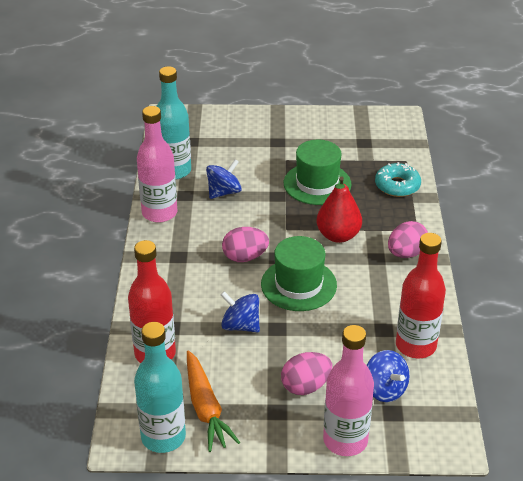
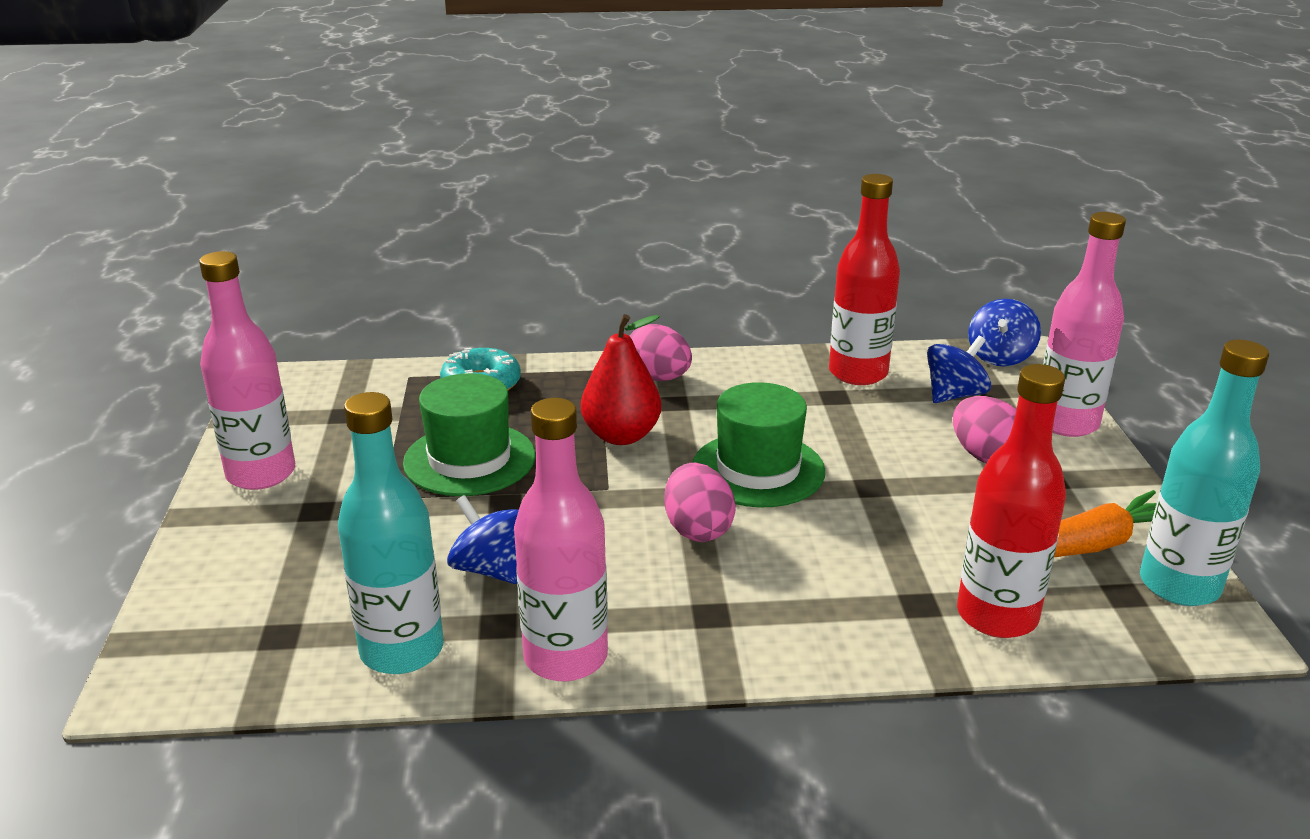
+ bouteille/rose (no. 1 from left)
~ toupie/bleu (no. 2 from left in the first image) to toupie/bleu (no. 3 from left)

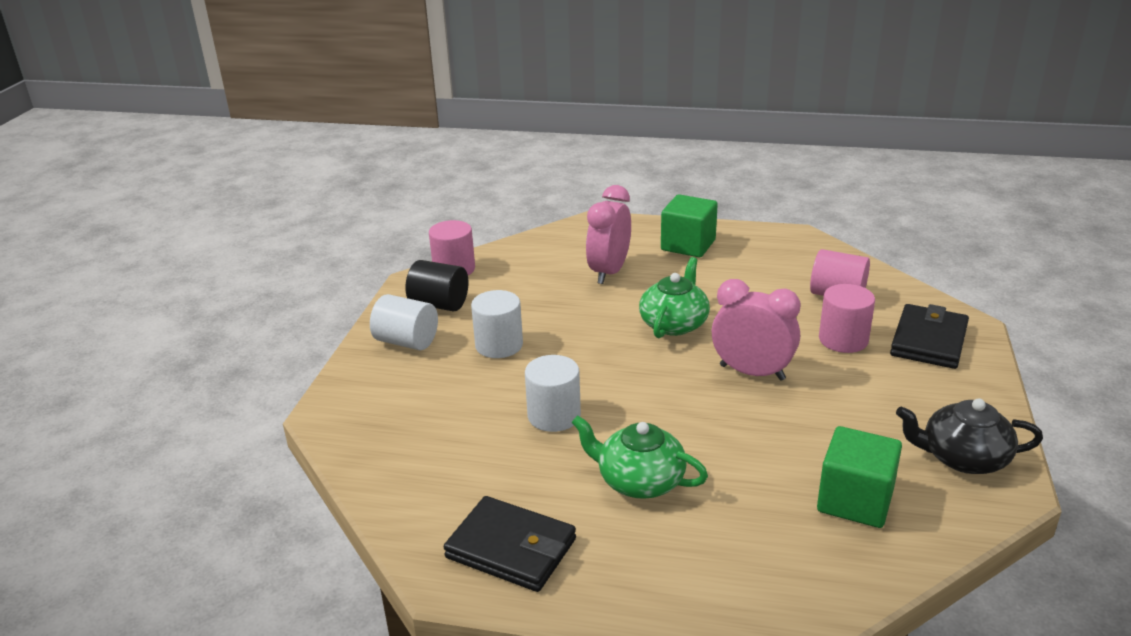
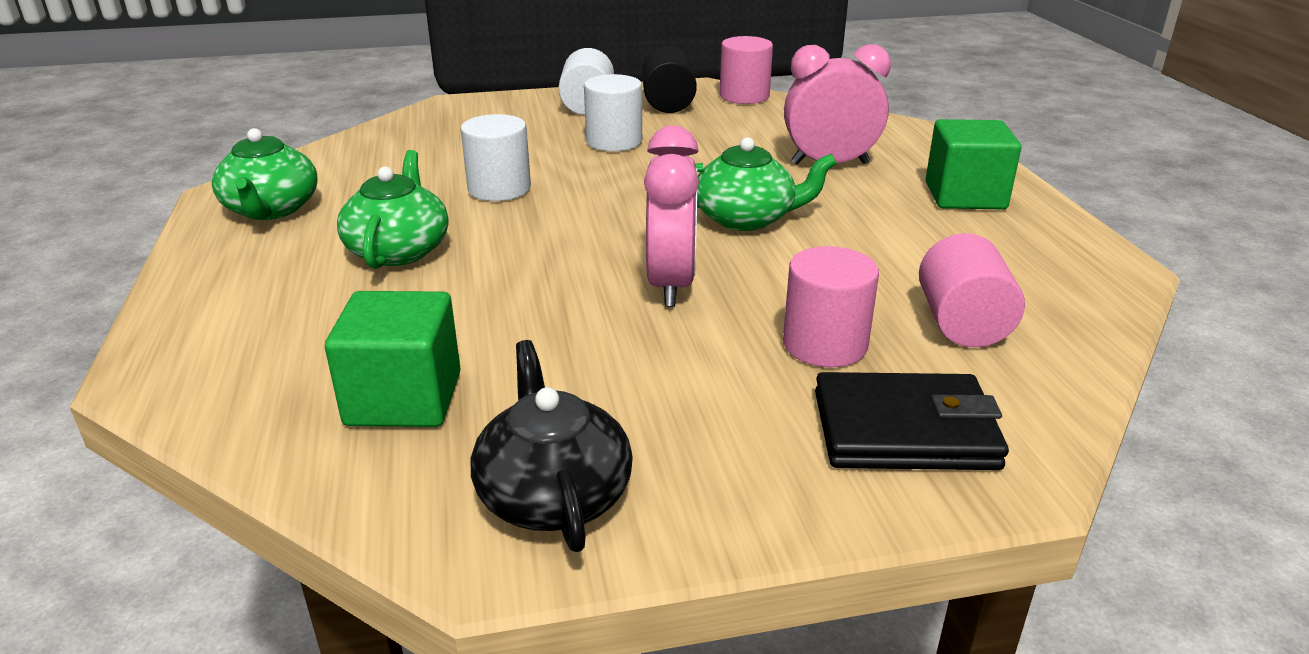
~ portefeuille/noir (no. 1 from left) to théière/vert (no. 1 from left)

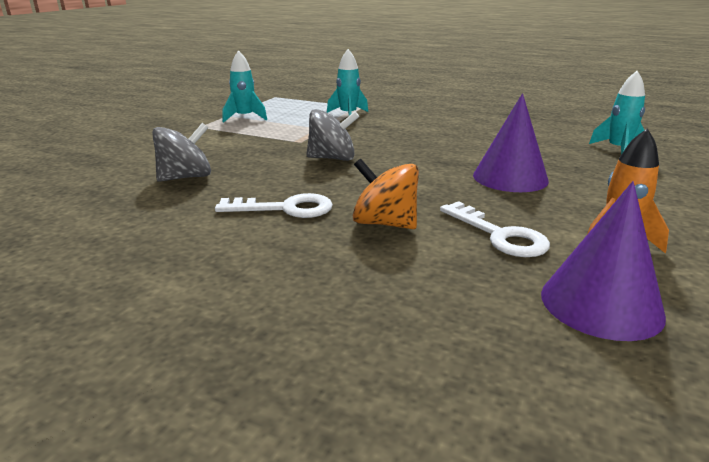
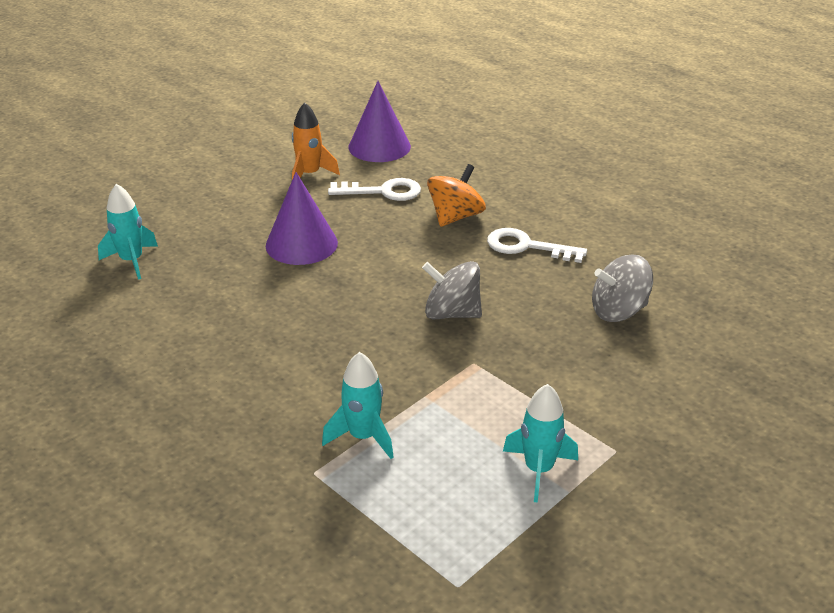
~ clé/blanc (no. 2 from left in the first image) 105 degrees clockwise
~ toupie/orange 105 degrees counterclockwise

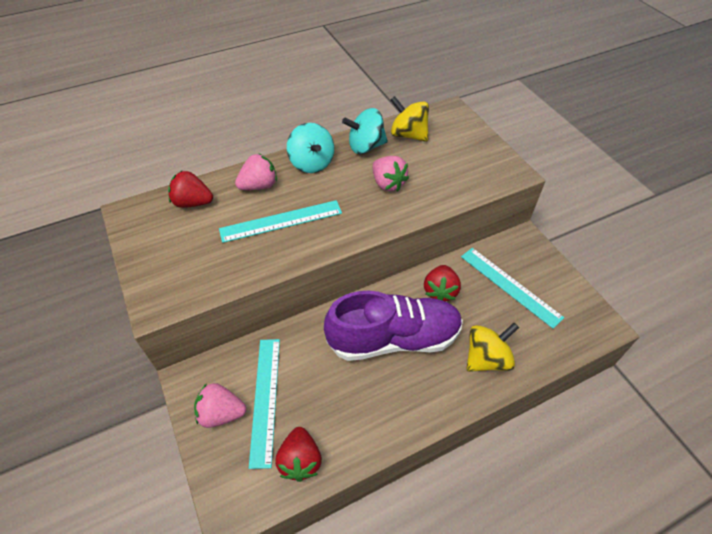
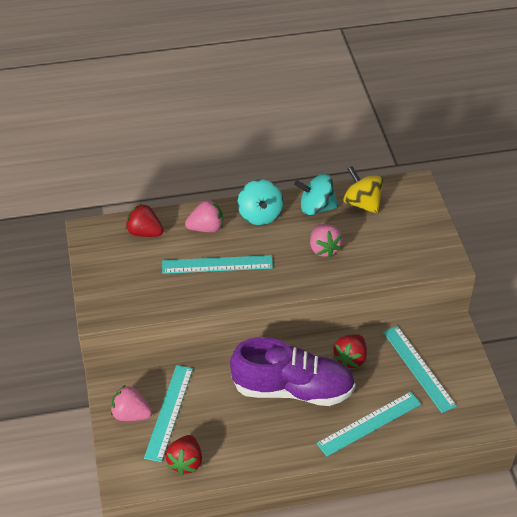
~ toupie/jaune (no. 2 from left) to règle/turquoise (no. 3 from left)

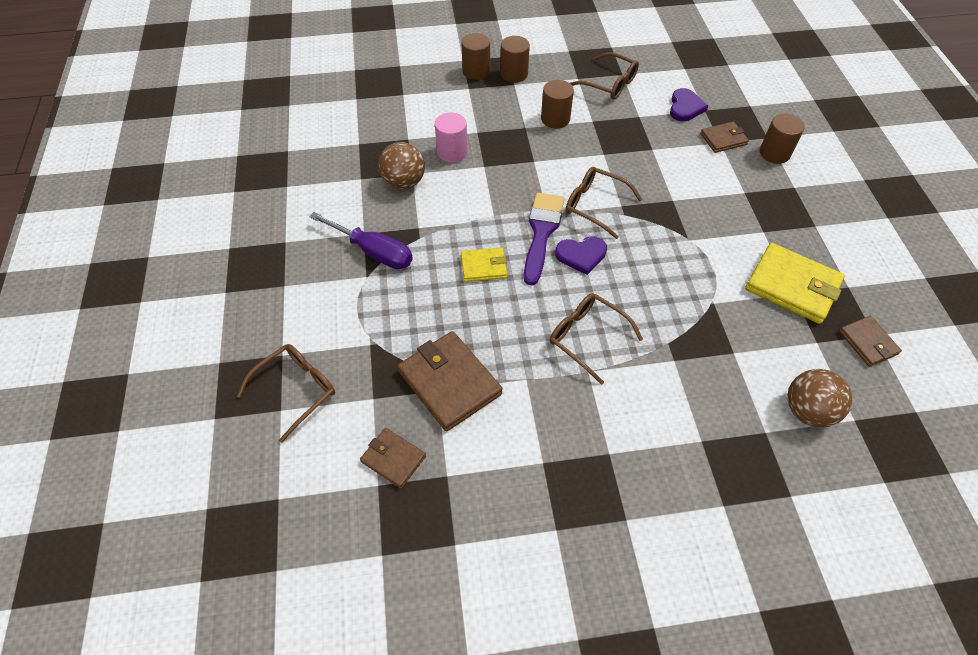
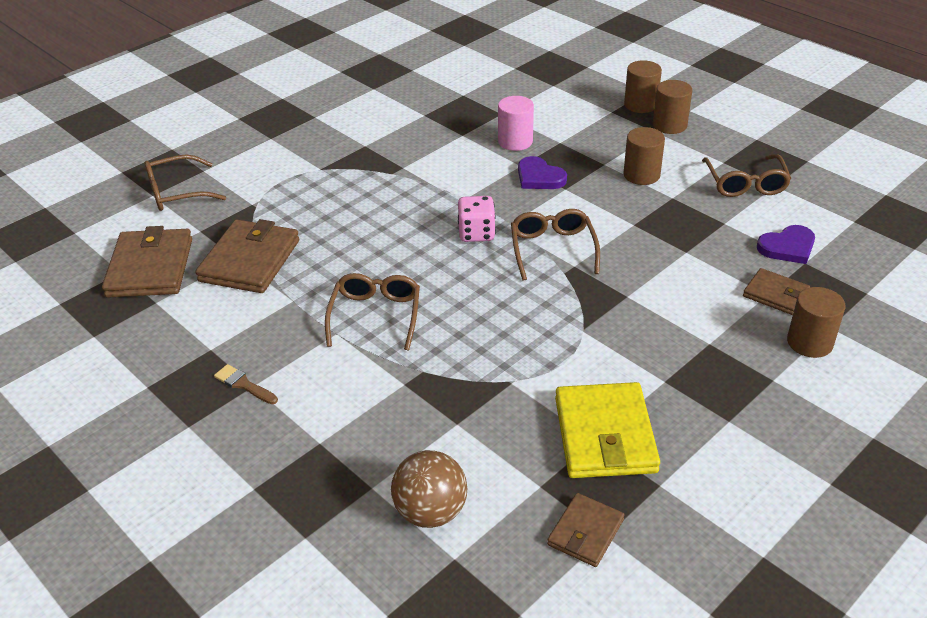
~ portefeuille/marron (no. 1 from left) x1.77
~ lunettes/marron (no. 1 from left) 150 degrees clockwise
+ pinceau/marron
~ pinceau/violet to dé/rose
~ cœur/violet (no. 1 from left)
- tournevis/violet
- balle/marron (no. 1 from left)
- portefeuille/jaune (no. 1 from left)

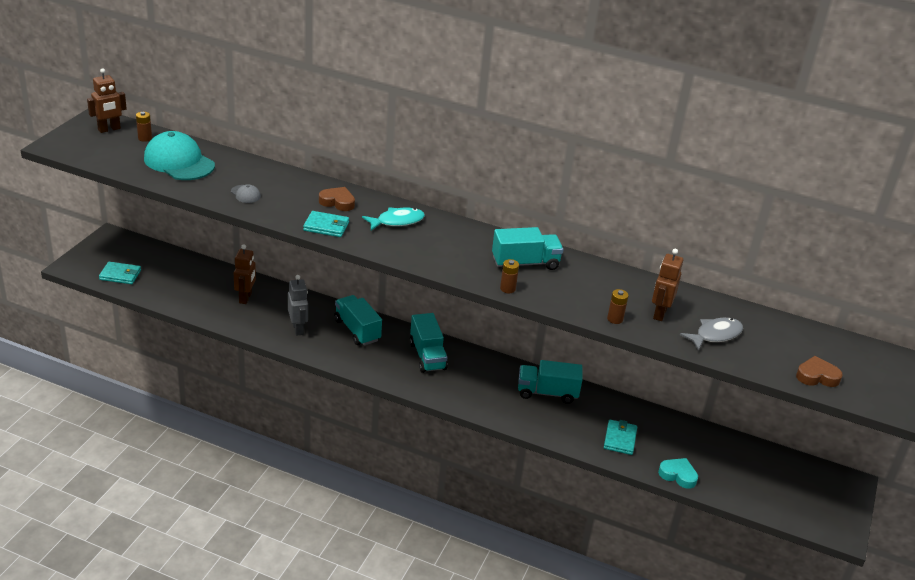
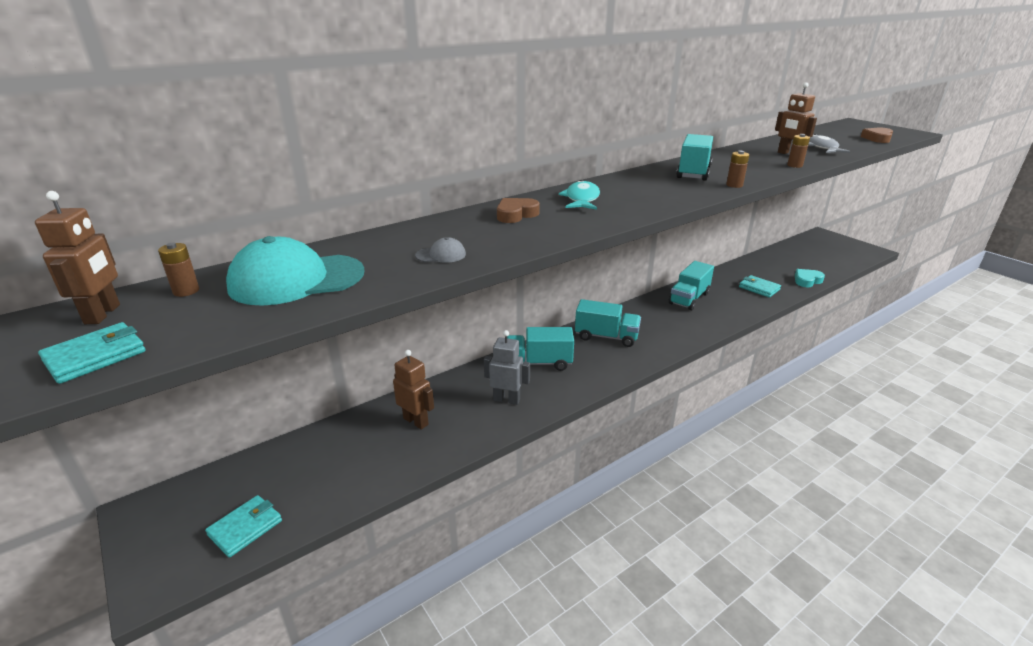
~ portefeuille/turquoise (no. 2 from left in the first image) to portefeuille/turquoise (no. 1 from left)

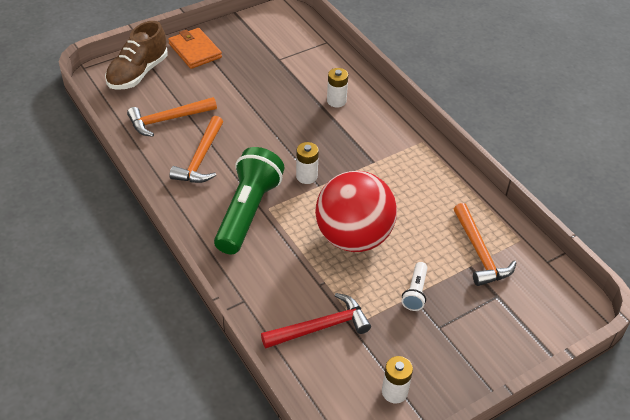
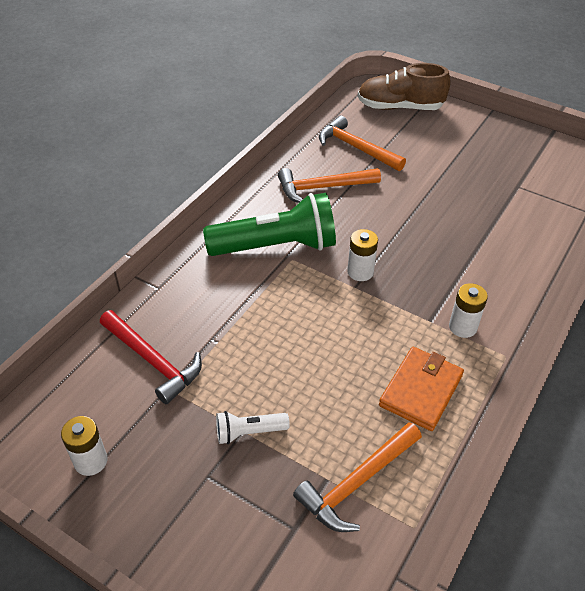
~ portefeuille/orange
~ pile/blanc (no. 2 from left in the first image) to pile/blanc (no. 3 from left)
- balle/rouge

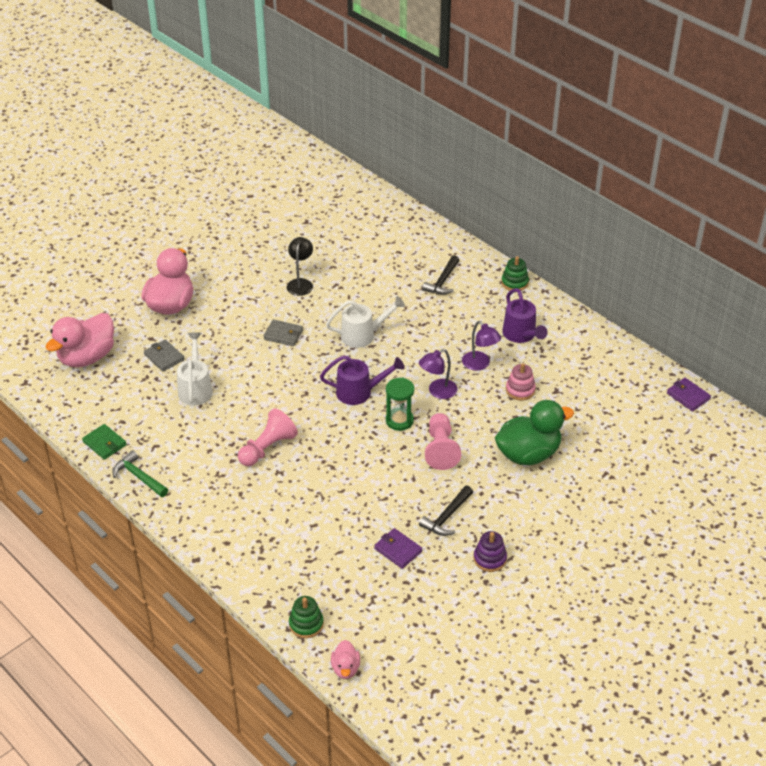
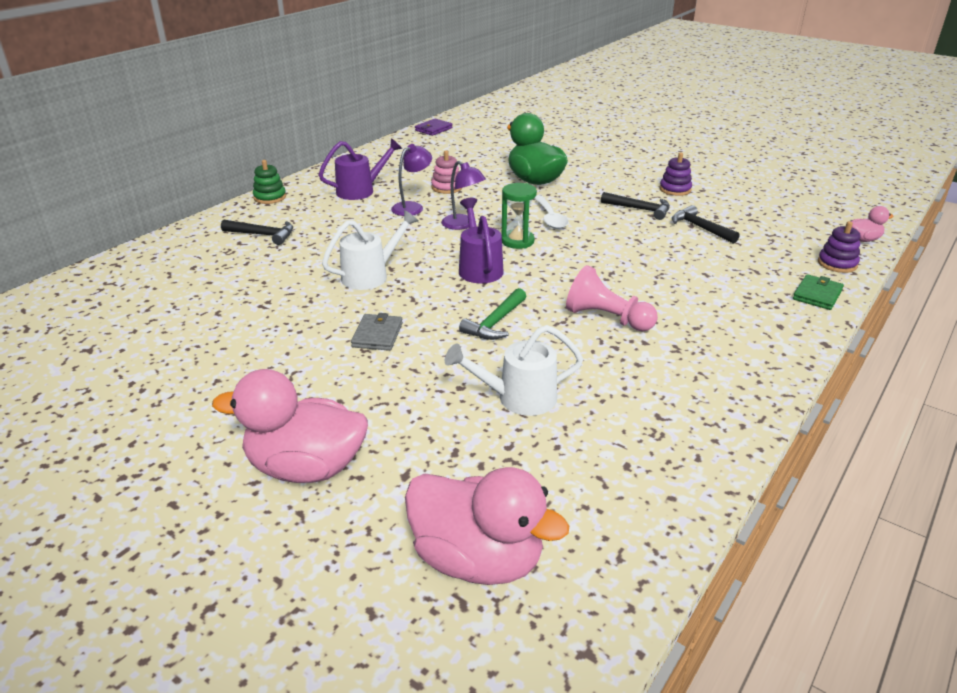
~ arrosoir/blanc (no. 2 from left in the first image) 75 degrees clockwise
~ marteau/vert
~ pion/rose (no. 2 from left) to cuillère/blanc
~ portefeuille/violet (no. 1 from left) to marteau/noir (no. 3 from left)
~ portefeuille/vert
~ jouet à empiler/vert (no. 1 from left) to jouet à empiler/violet (no. 2 from left)
- portefeuille/gris (no. 1 from left)
- lampe/noir

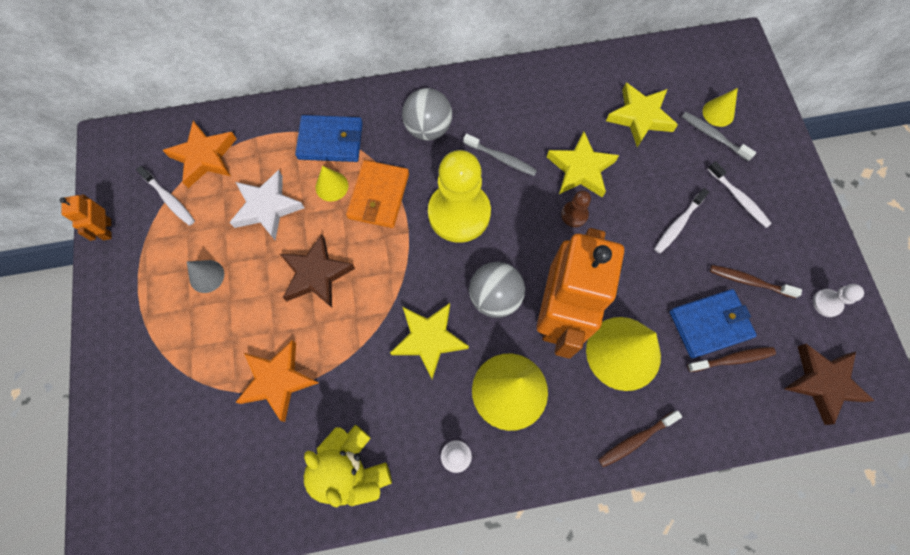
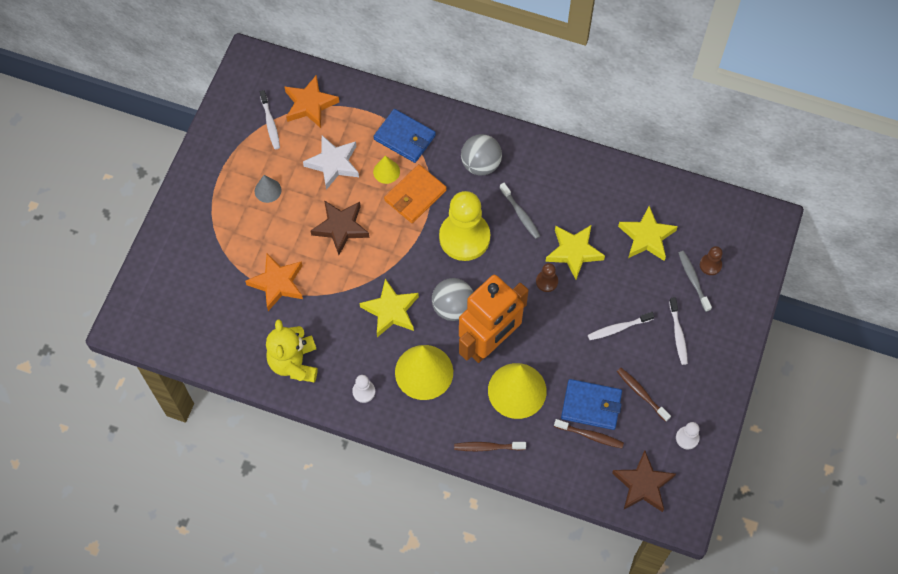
~ cône/jaune (no. 4 from left) to pion/marron (no. 2 from left)
- robot/orange (no. 1 from left)

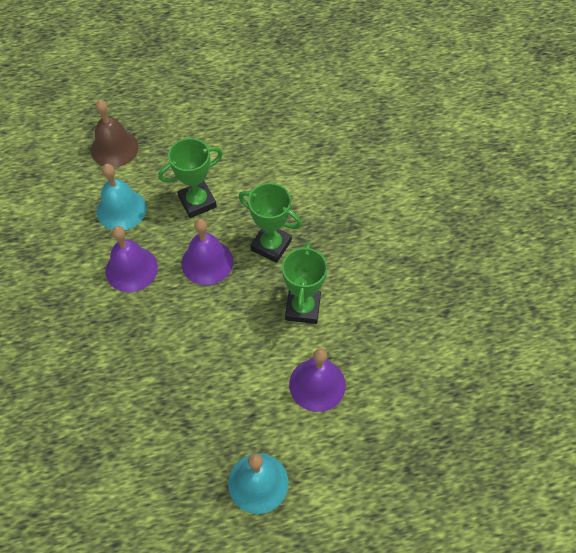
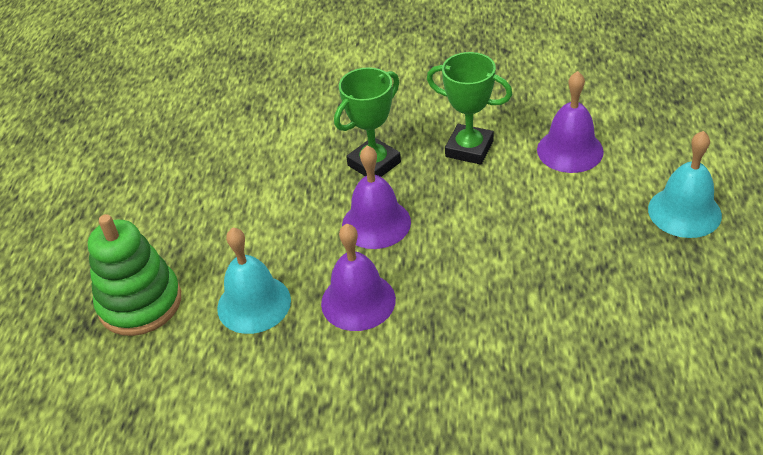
~ cloche/marron to jouet à empiler/vert
- trophée/vert (no. 1 from left)

